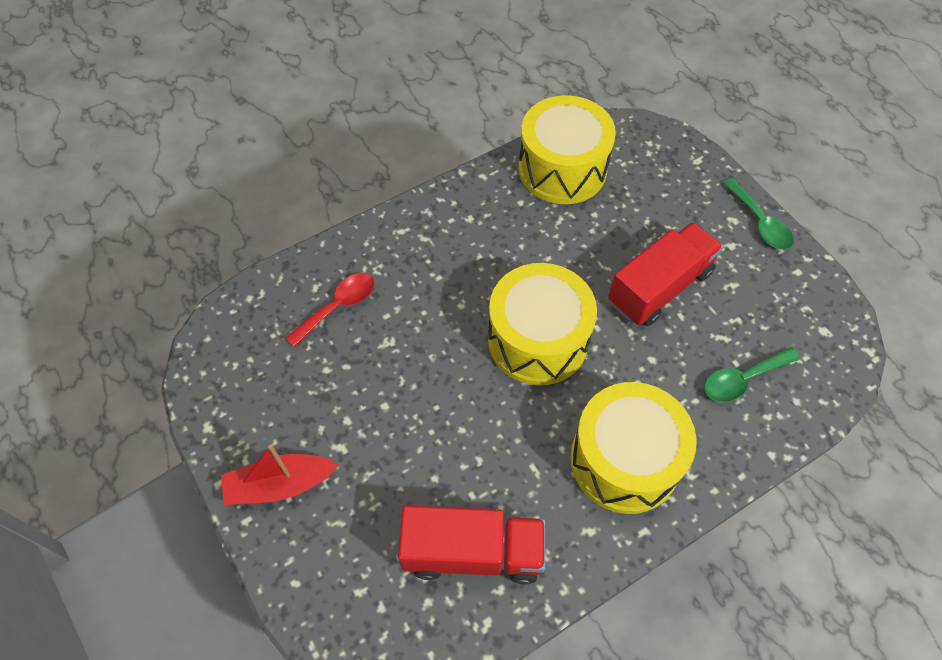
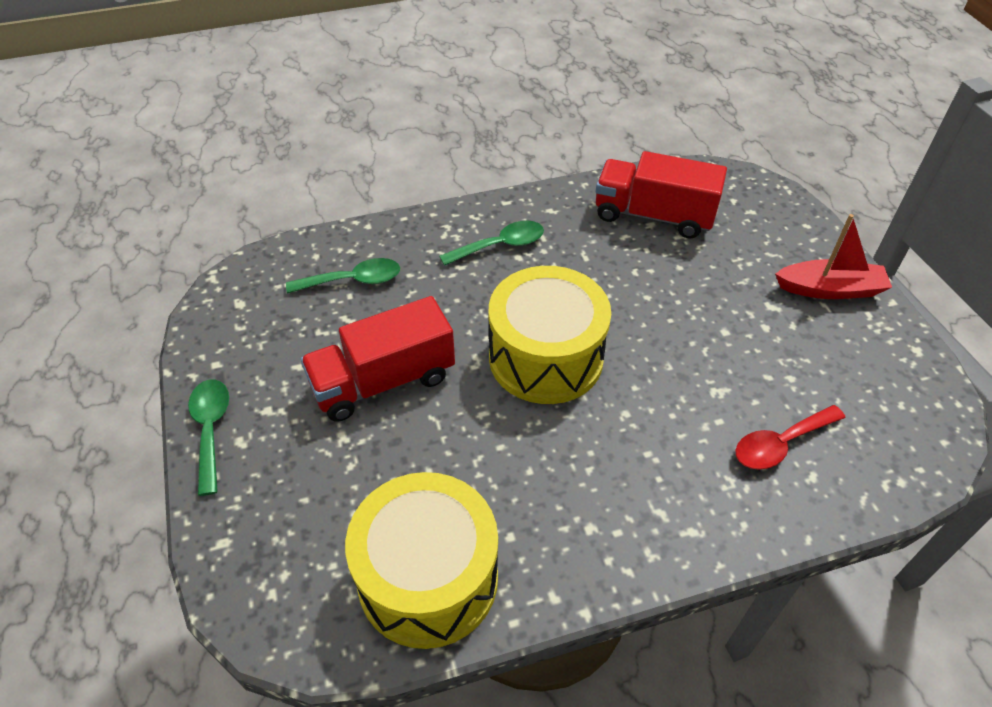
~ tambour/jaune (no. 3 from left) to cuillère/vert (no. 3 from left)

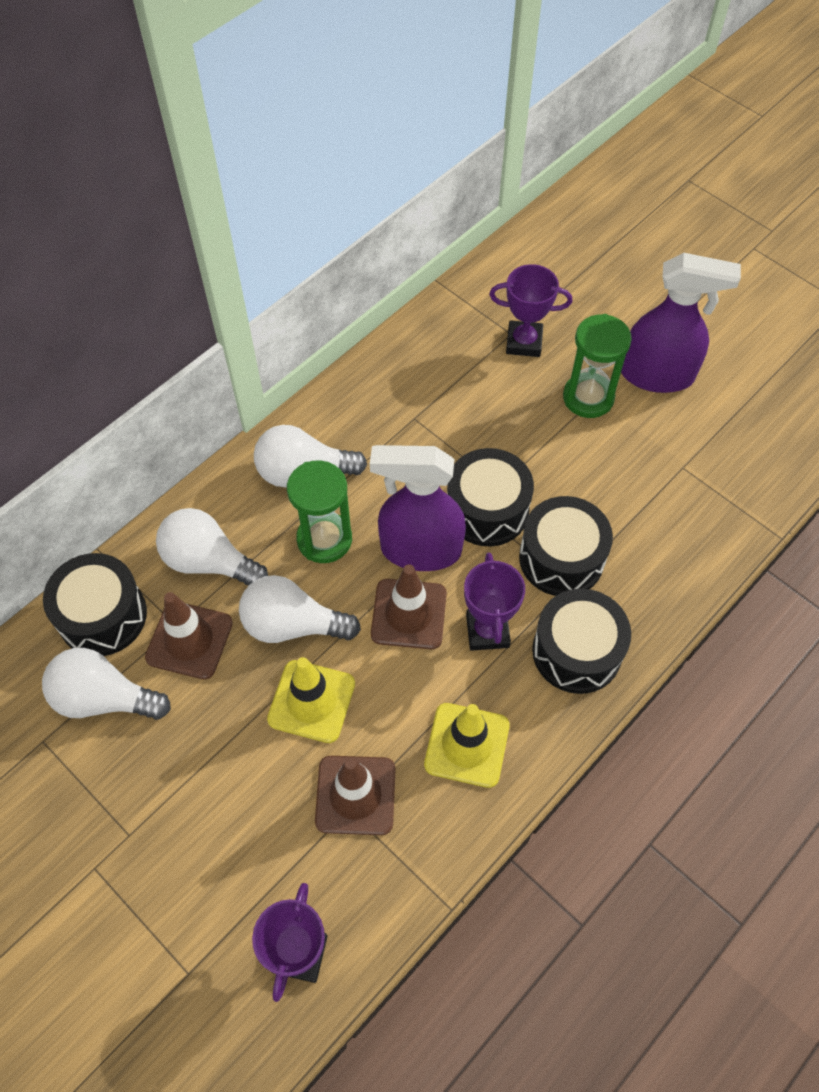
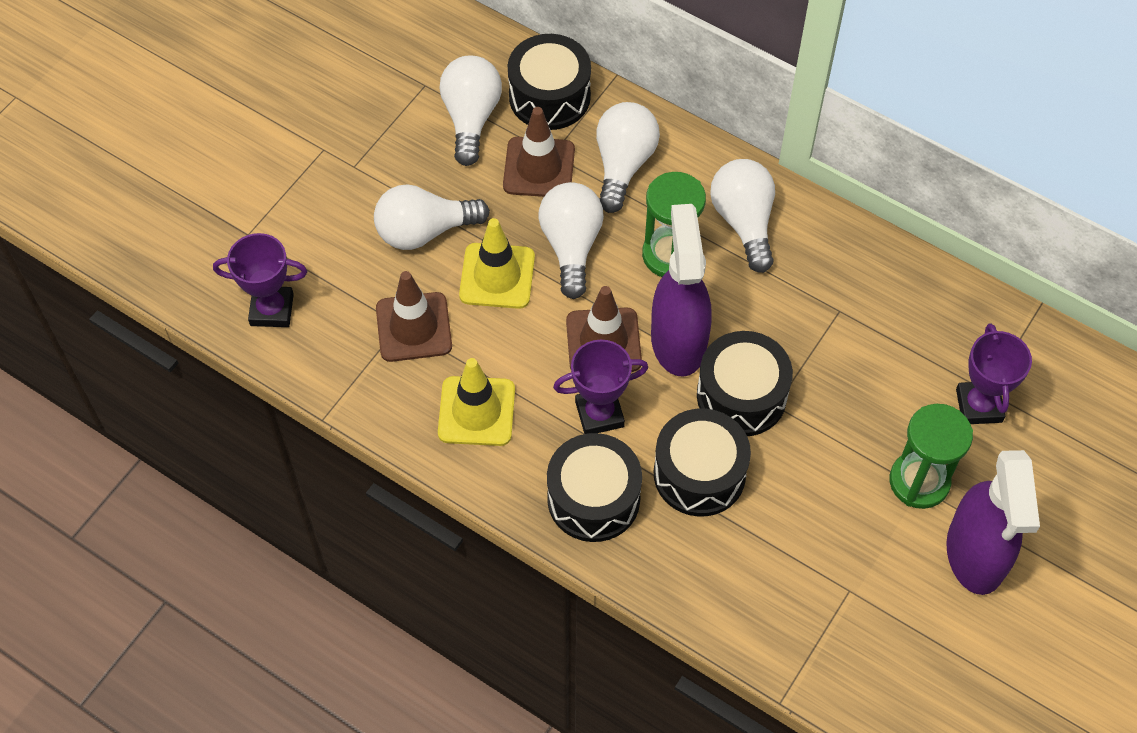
+ ampoule/blanc (no. 1 from left)

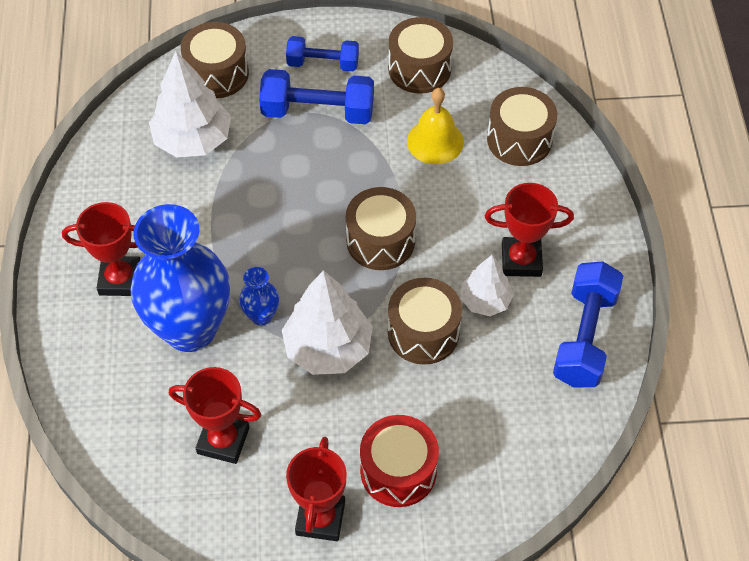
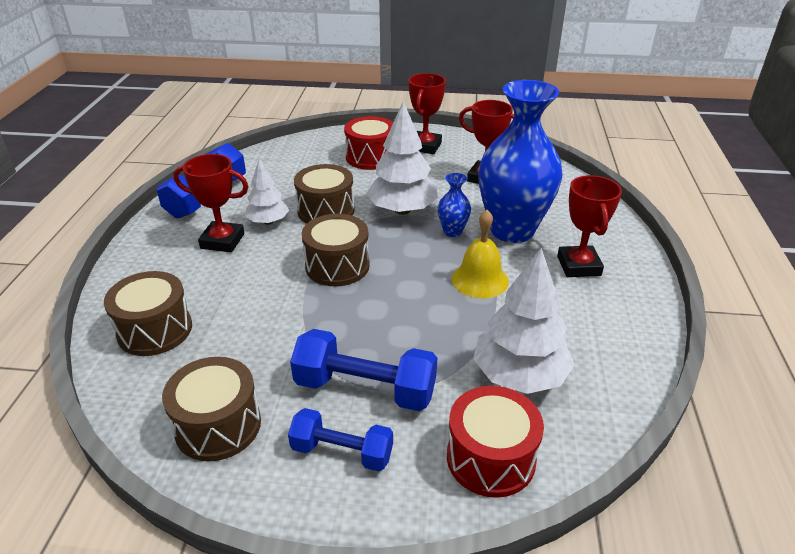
~ tambour/marron (no. 1 from left) to tambour/rouge (no. 2 from left)
~ cloche/jaune
~ trophée/rouge (no. 1 from left in the first image) 75 degrees clockwise

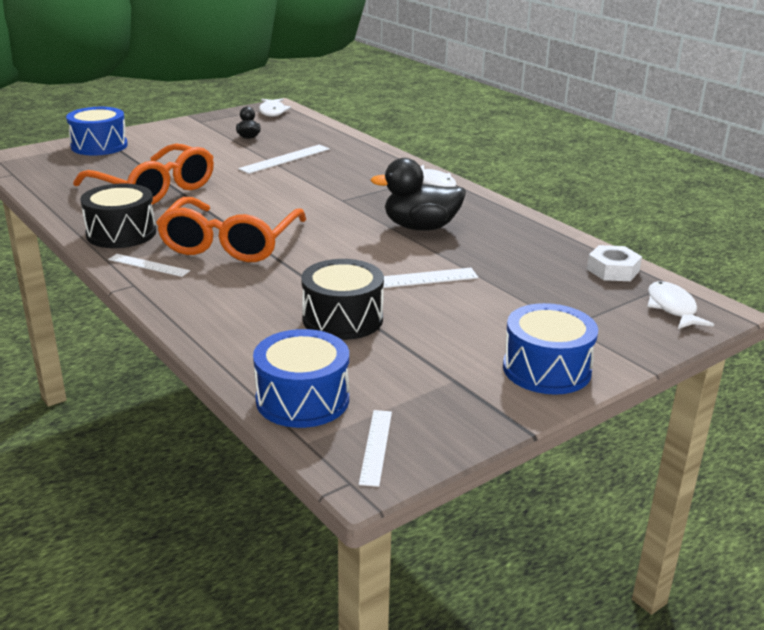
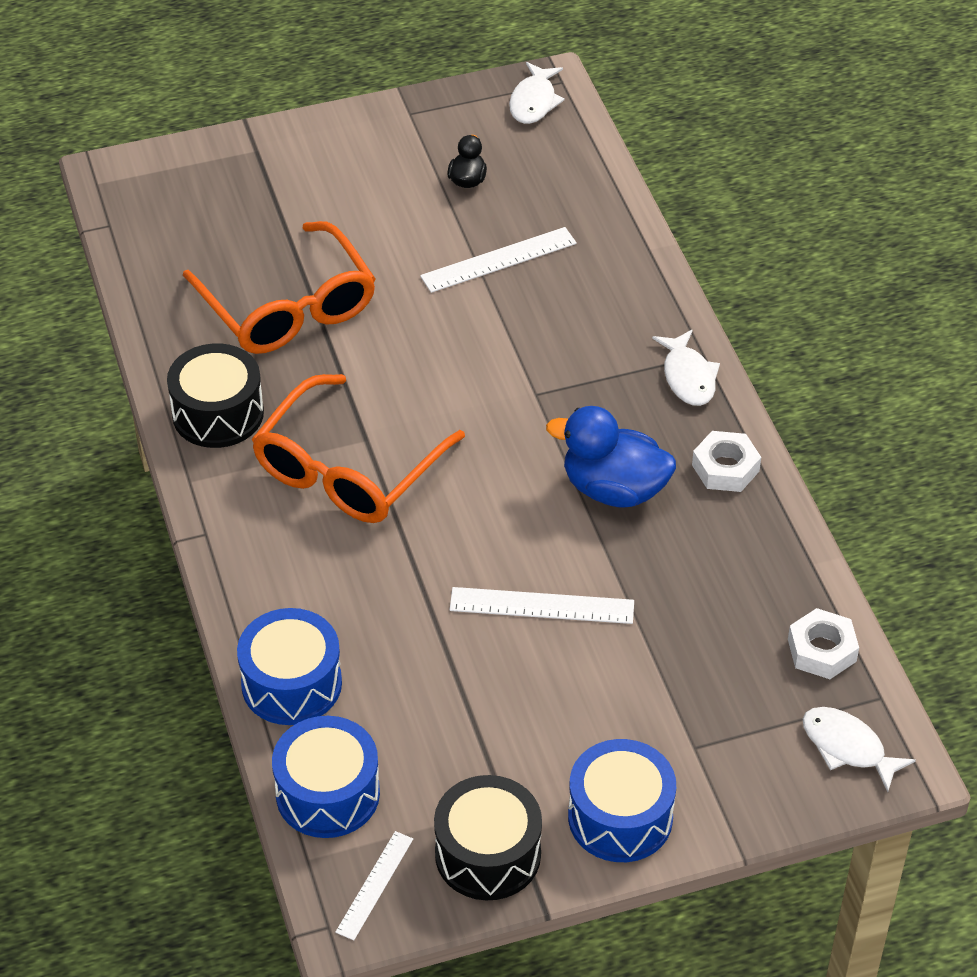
~ tambour/bleu (no. 1 from left)
~ tambour/noir (no. 2 from left)
~ canard/noir (no. 2 from left) to canard/bleu
+ écrou/blanc (no. 1 from left)
~ poisson/blanc (no. 3 from left) 60 degrees counterclockwise
- règle/blanc (no. 1 from left)

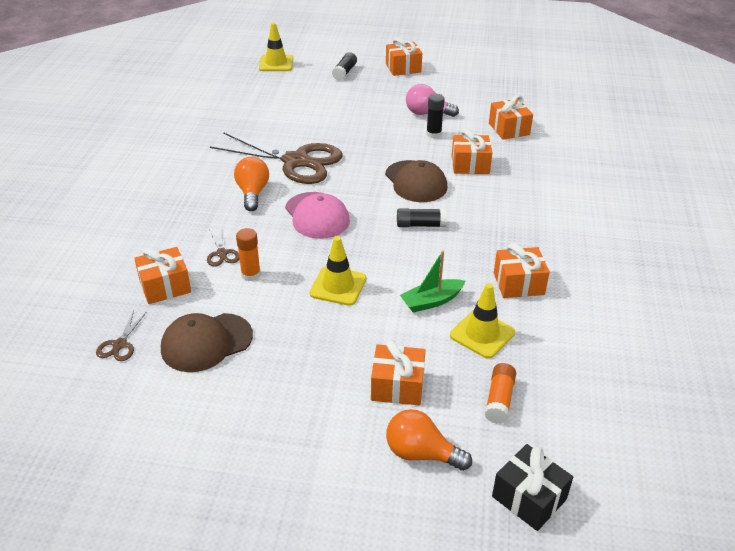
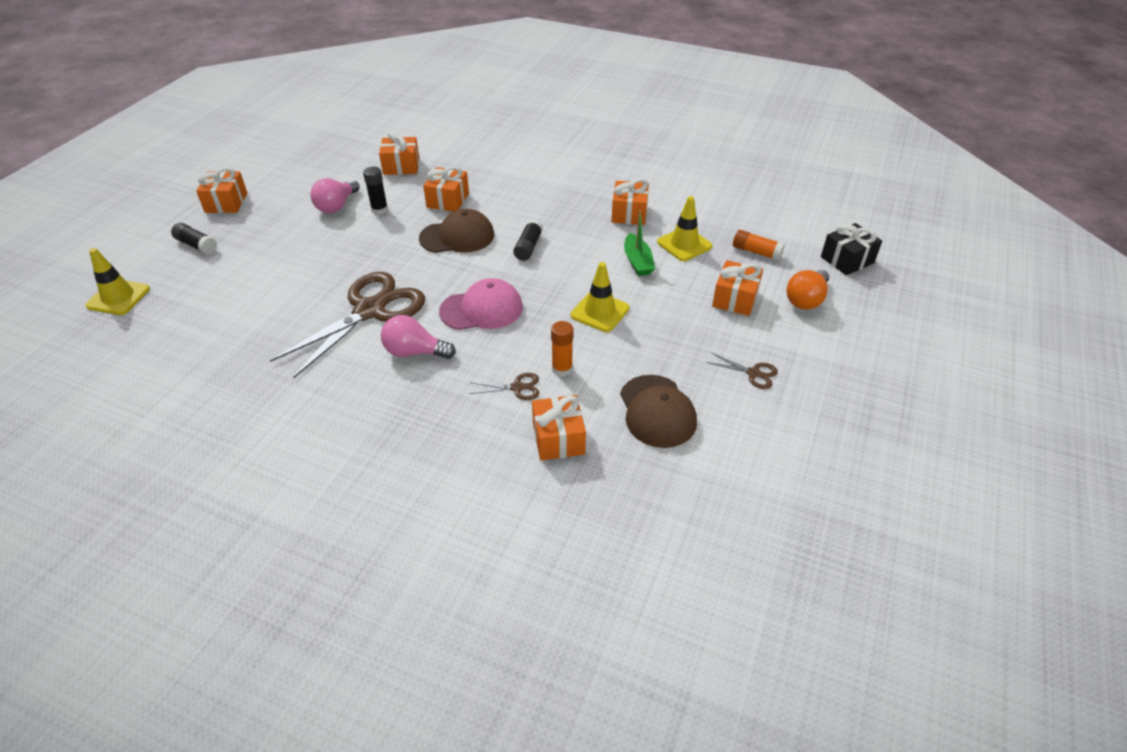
~ ampoule/orange (no. 1 from left) to ampoule/rose (no. 2 from left)
~ ciseaux/marron (no. 1 from left in the first image) to ciseaux/marron (no. 3 from left)

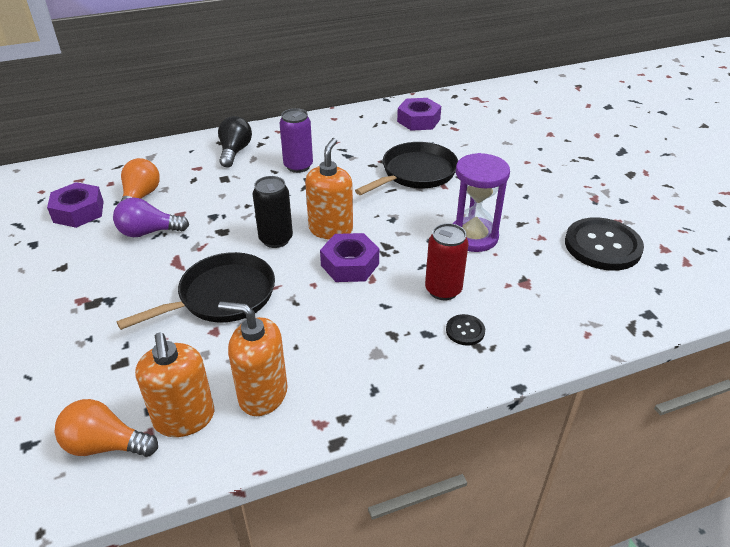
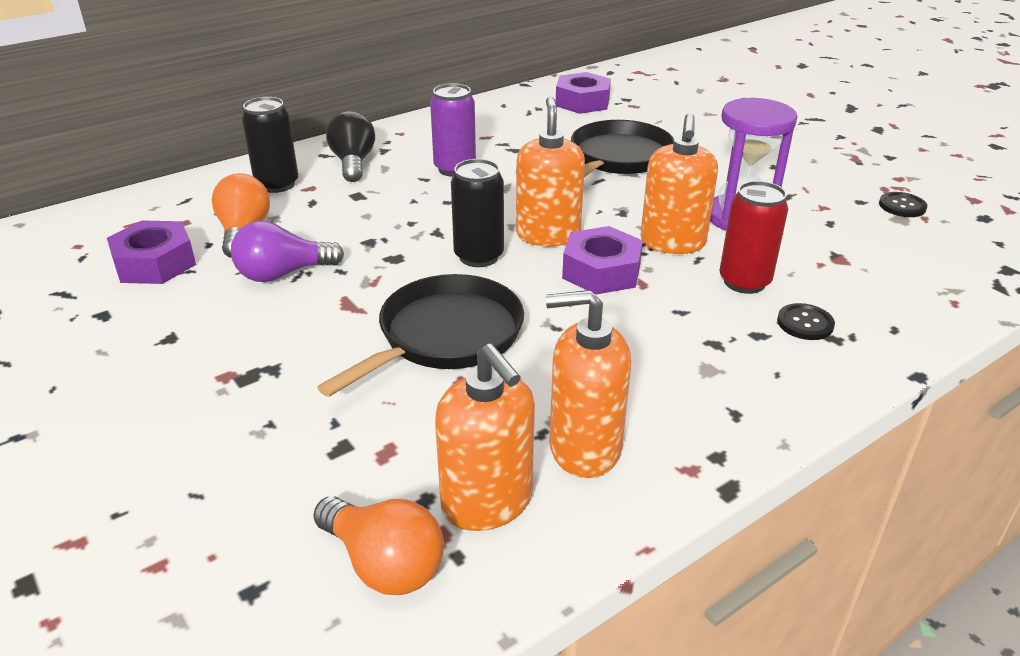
+ canette/noir (no. 1 from left)
~ ampoule/orange (no. 1 from left in the first image) 135 degrees counterclockwise
+ distributeur de savon/orange (no. 4 from left)
~ bouton/noir (no. 2 from left) x0.45

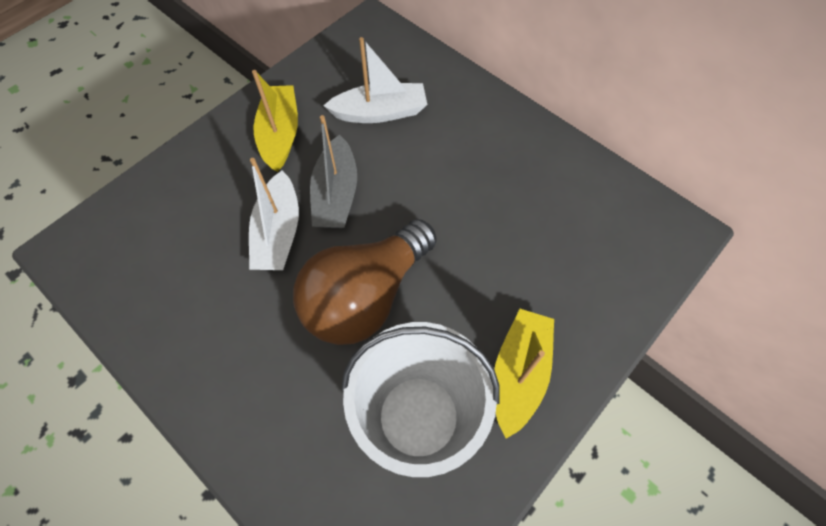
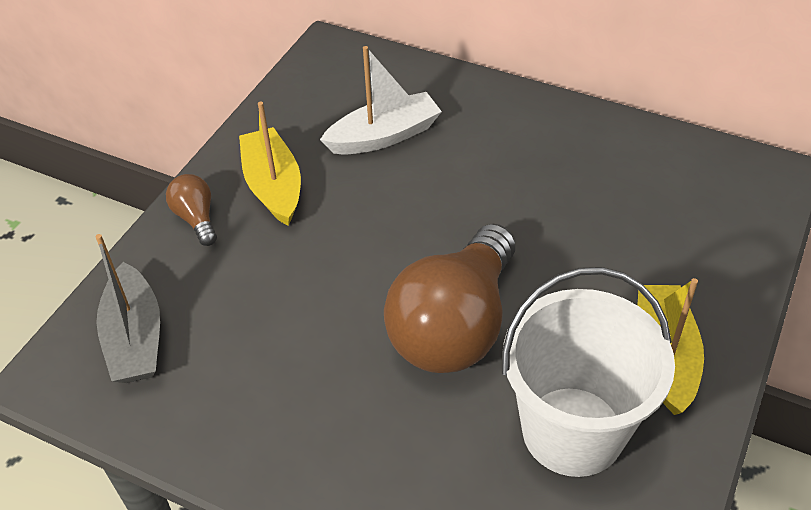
~ bateau/gris
+ ampoule/marron (no. 1 from left)
- bateau/blanc (no. 1 from left)

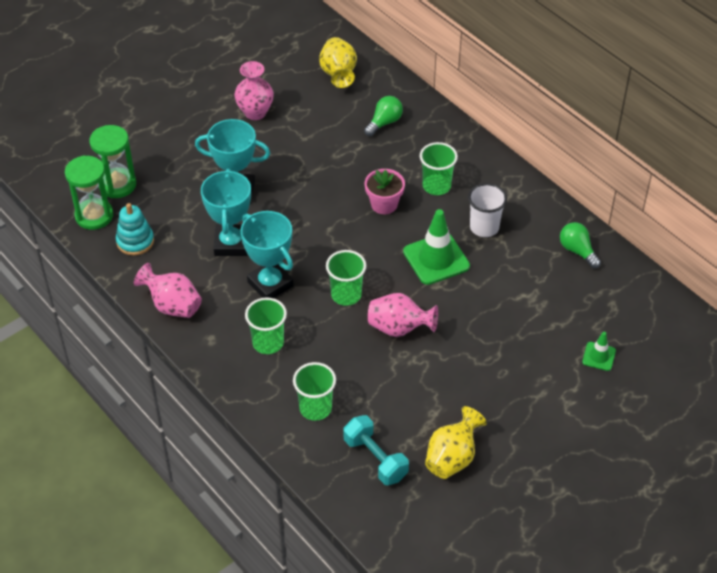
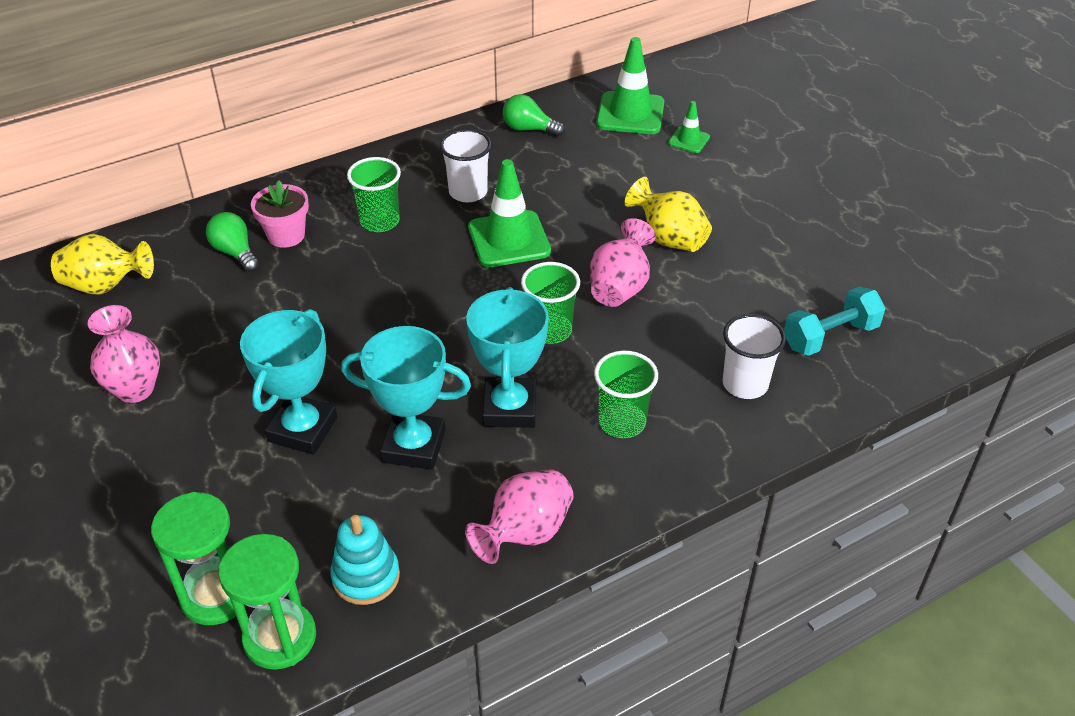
~ pot de fleurs/rose
~ trophée/turquoise (no. 3 from left) 60 degrees counterclockwise
~ ampoule/vert (no. 2 from left) 45 degrees clockwise
+ cône de chantier/vert (no. 2 from left)
~ vase/jaune (no. 2 from left)
~ gobelet/vert (no. 2 from left) to gobelet/blanc (no. 2 from left)

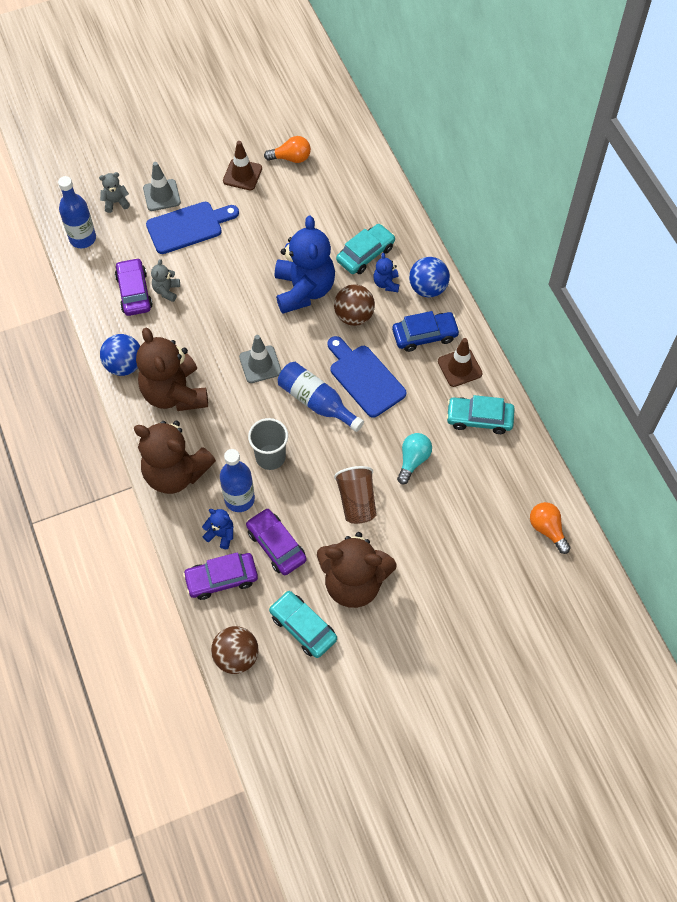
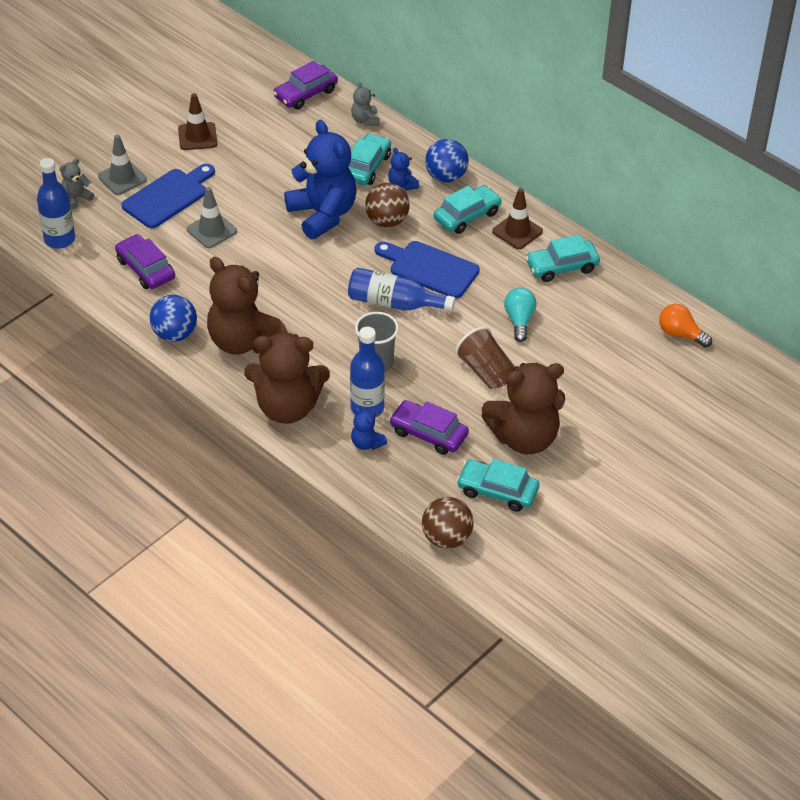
~ cône de chantier/gris (no. 2 from left)
~ voiture/violet (no. 2 from left)
~ ours en peluche/gris (no. 2 from left)
~ ours en peluche/bleu (no. 1 from left in the first image) 135 degrees counterclockwise
~ voiture/bleu to voiture/turquoise (no. 2 from left)
- ampoule/orange (no. 1 from left)

